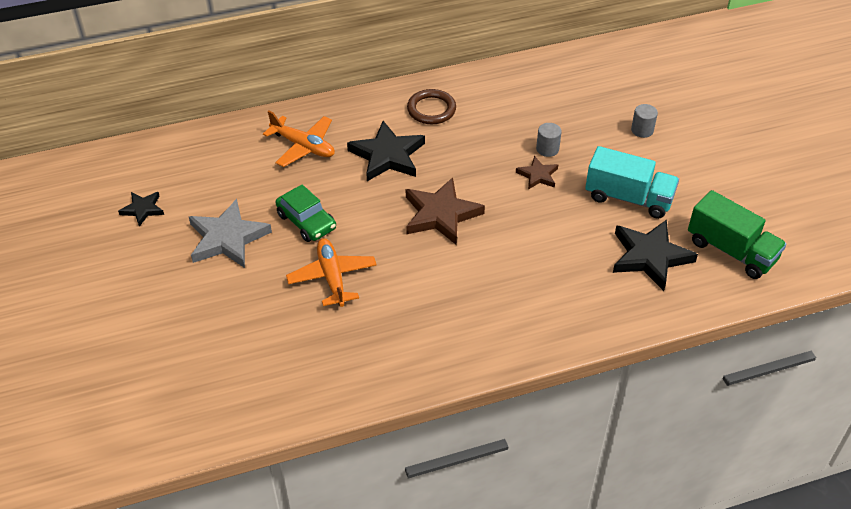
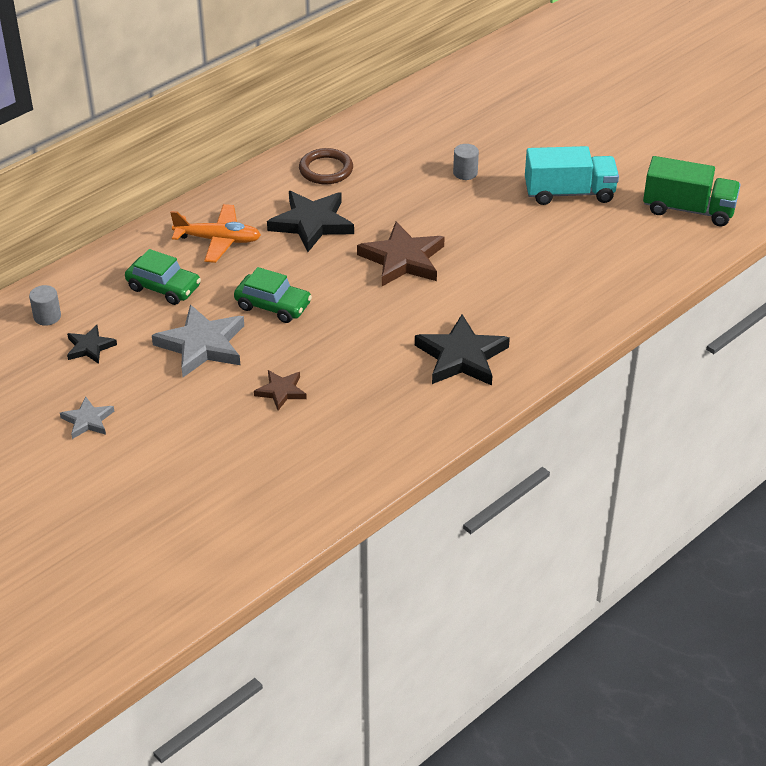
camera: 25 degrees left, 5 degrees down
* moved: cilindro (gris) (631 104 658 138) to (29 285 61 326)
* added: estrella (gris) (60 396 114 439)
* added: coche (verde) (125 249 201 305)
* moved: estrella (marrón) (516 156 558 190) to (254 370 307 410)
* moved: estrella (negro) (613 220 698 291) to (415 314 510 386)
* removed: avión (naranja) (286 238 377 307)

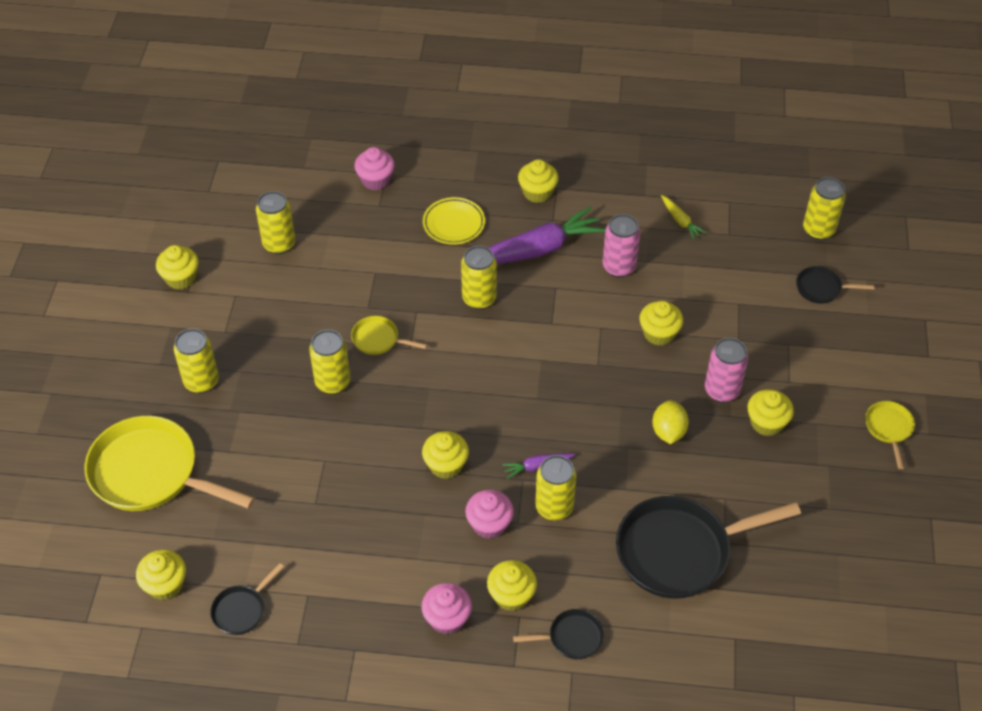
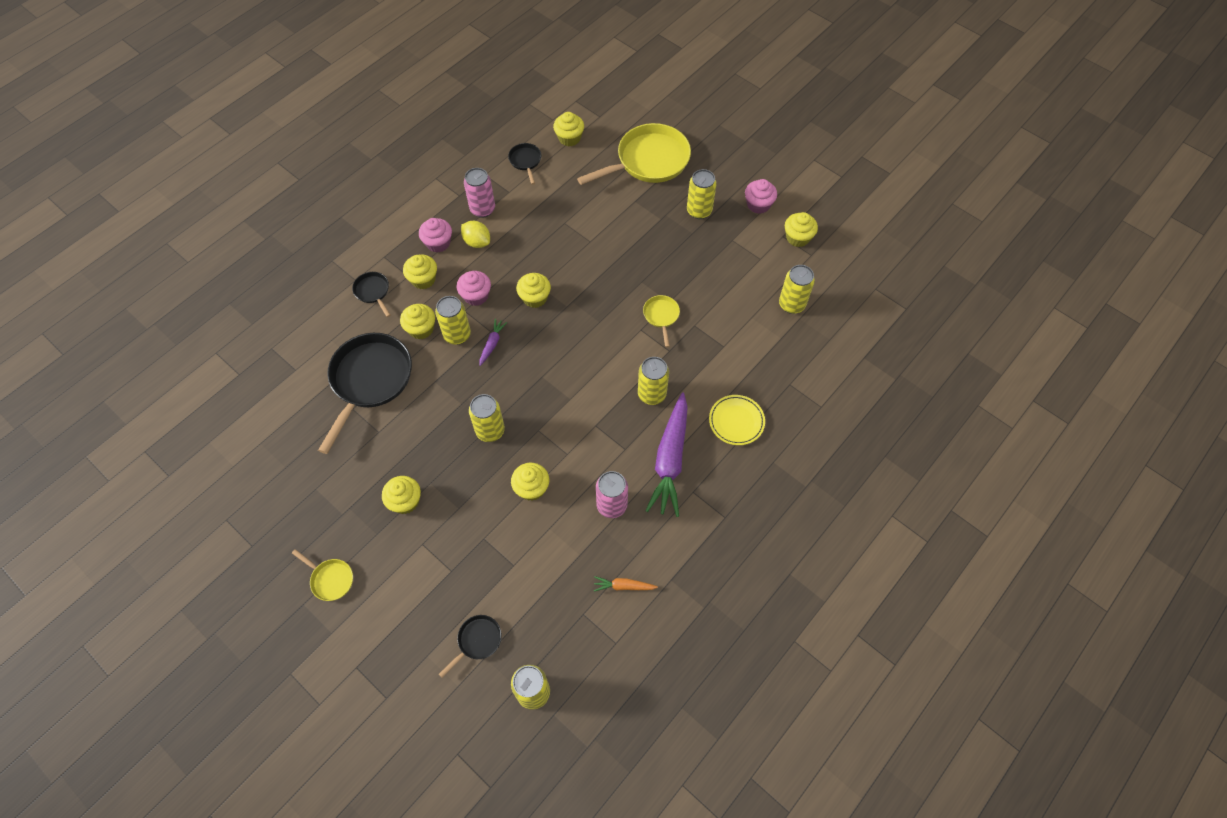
camera: 125 degrees right, 10 degrees up
* turned: sartén (negro) (513 609 604 659) = (352 272 391 317) 120 degrees clockwise
* moved: magdalena (amarillo) (518 159 559 203) to (400 304 435 339)
* moved: limón (amarillo) (652 400 689 444) to (461 221 490 248)
* moved: lata (rosa) (705 338 748 402) to (464 168 495 218)
* moved: lata (amarillo) (309 330 351 394) to (469 394 505 442)
* recoloured: zanahoria (amarillo) (661 195 706 240) to zanahoria (naranja) (594 576 658 591)
* turned: sartén (amarillo) (351 316 427 355) = (643 295 680 347) 60 degrees counterclockwise
* moved: magdalena (rosa) (354 147 395 191) to (745 179 777 214)

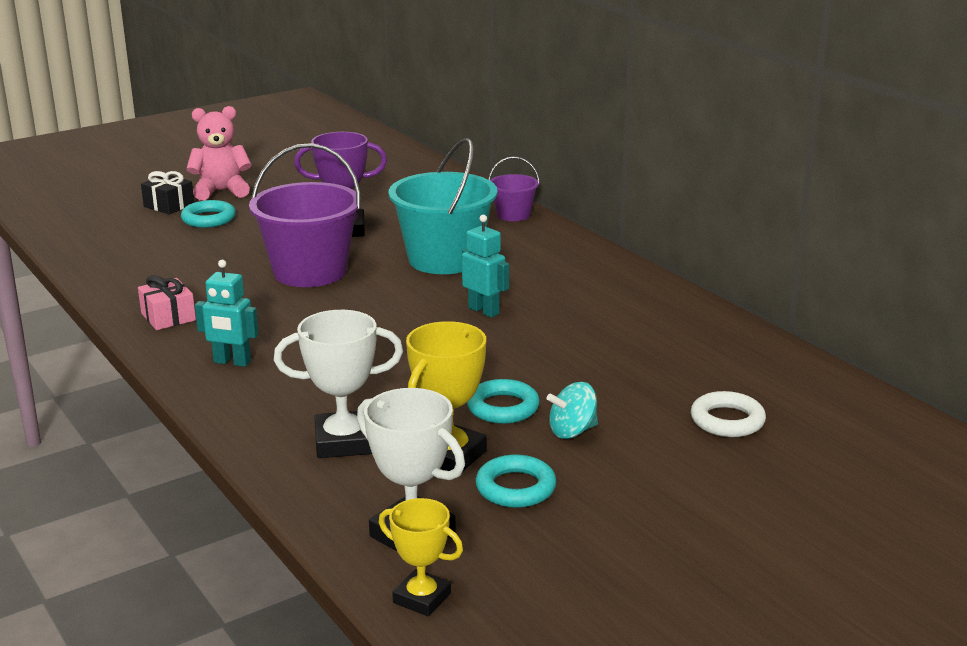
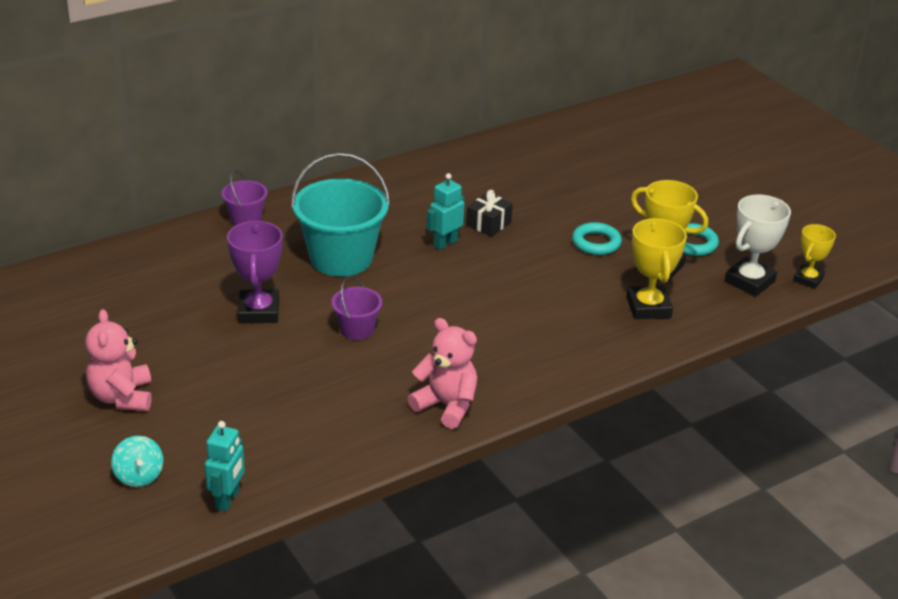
camera: 90 degrees left, 10 degrees up
* moved: peonza (turquesa) (547 382 598 439) to (111 436 164 487)
* moved: robot (turquesa) (195 260 259 367) to (205 421 245 512)
* resized: balde (morado) (249 143 361 287) = (331 276 382 340) x0.50
* replaced: regalo (rosa) (138 275 196 330) to osito (rosa) (408 318 477 429)
* moved: regalo (negro) (141 171 194 214) to (466 190 513 237)
* recoloured: trofeo (blanco) (274 310 403 458) to trofeo (amarillo) (626 218 687 319)
* removed: anillo (turquesa) (181 200 236 228)
* removed: anillo (blanco) (691 391 766 437)

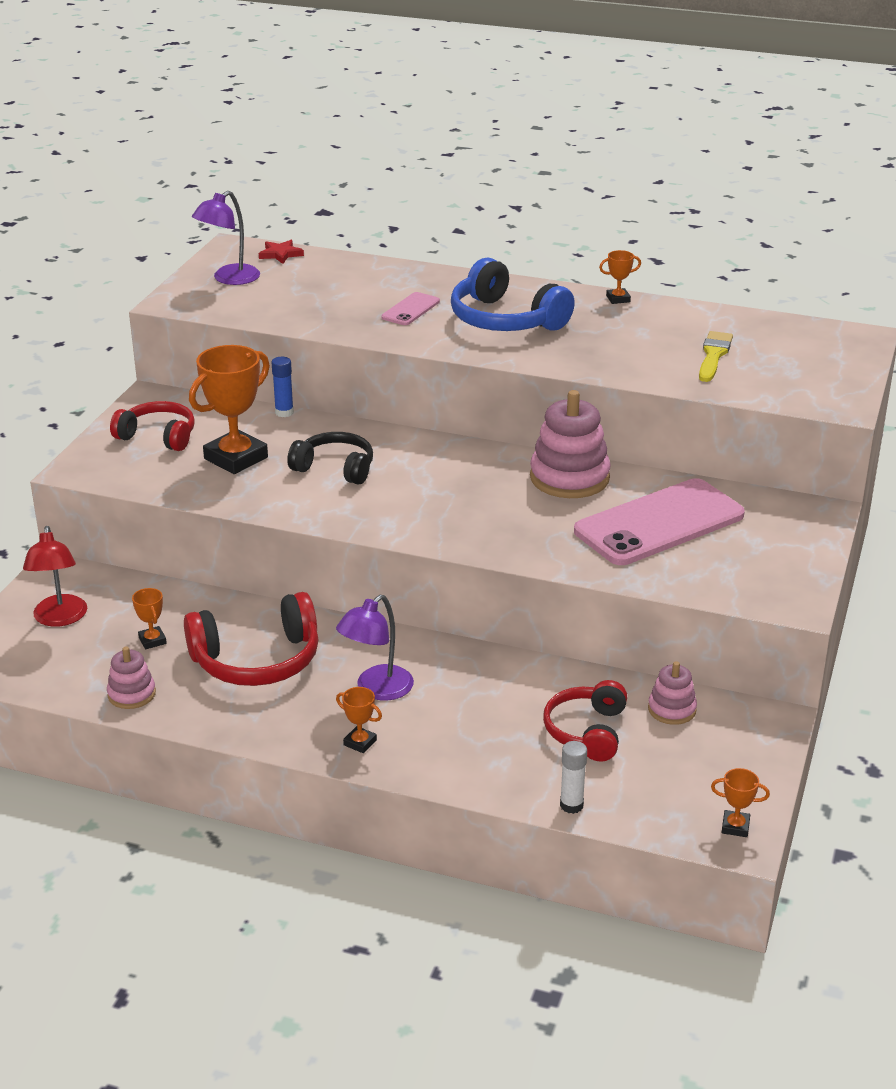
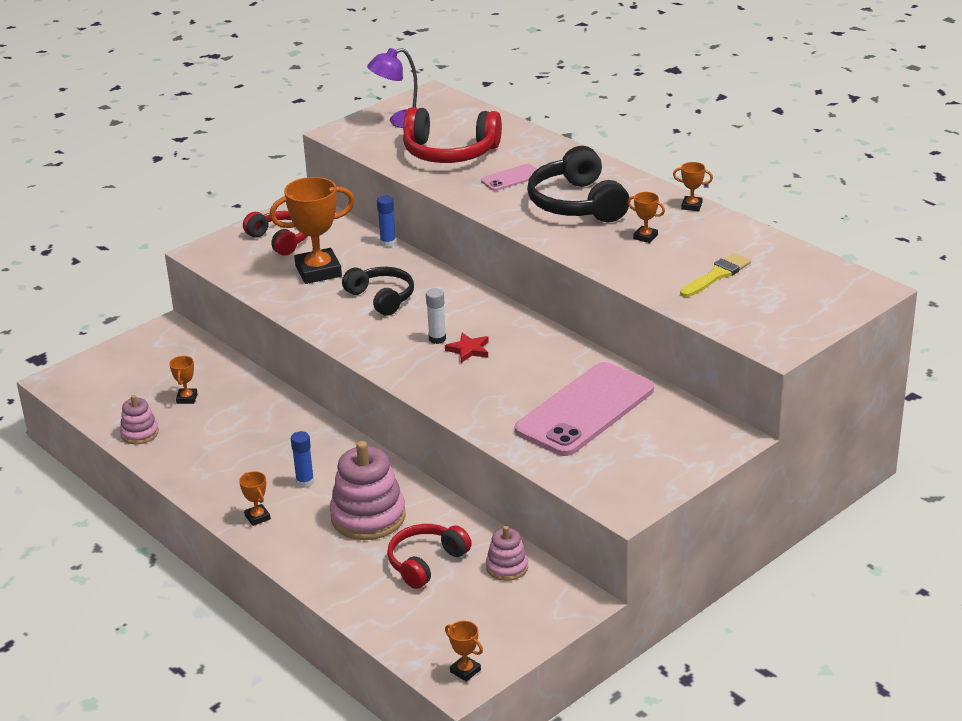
camera: 30 degrees right, 0 degrees up
* replaced: lámpara (morado) (336 595 414 701) to barra de pegamento (azul) (291 431 314 488)
* moved: juguete apilable (rosa) (530 390 611 498) to (330 441 406 540)
* moved: auriculares (rojo) (184 592 319 686) to (403 107 502 163)
* moved: barra de pegamento (blanco) (560 741 587 814) to (426 288 446 344)
* moved: estrella (rojo) (259 240 304 264) to (445 333 489 363)
* turned: móvil (rosa) (574 478 745 565) = (515 362 654 456) 45 degrees counterclockwise
* recoloured: auriculares (azul) (451 258 575 331) to auriculares (negro) (527 146 629 222)
* added: trofeo (naranja) (627 192 665 243)
* removed: lámpara (rojo) (23 526 87 627)

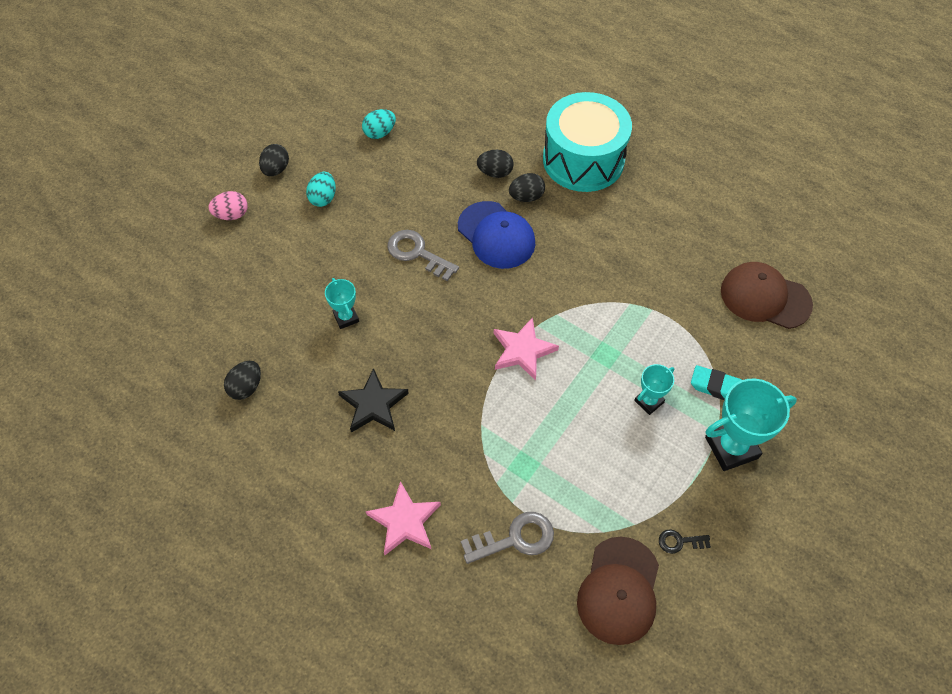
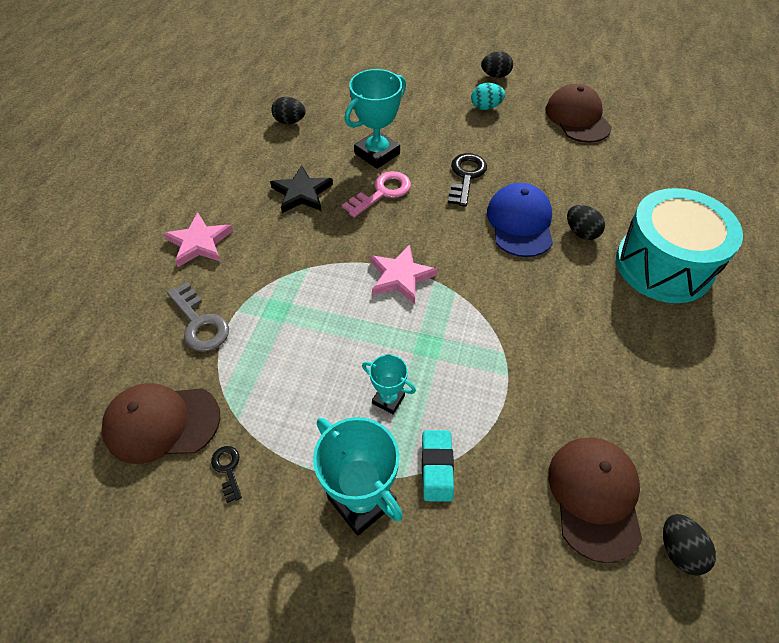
camera: 70 degrees right, 5 degrees down
* added: llave (rosa) (342 171 411 218)
* resized: trofeo (turquesa) (325 278 359 329) = (345 69 406 169) x1.82
* recoloured: llave (gris) (387 230 459 281) to llave (negro) (448 153 487 207)
* turned: gorra (azul) (458 201 535 269) = (487 183 553 257) 150 degrees clockwise
* replaced: huevo (turquesa) (362 109 396 139) to gorra (marrón) (546 84 612 143)
* moved: huevo (negro) (477 150 514 178) to (663 514 716 576)
* removed: huevo (rosa) (208 191 248 220)

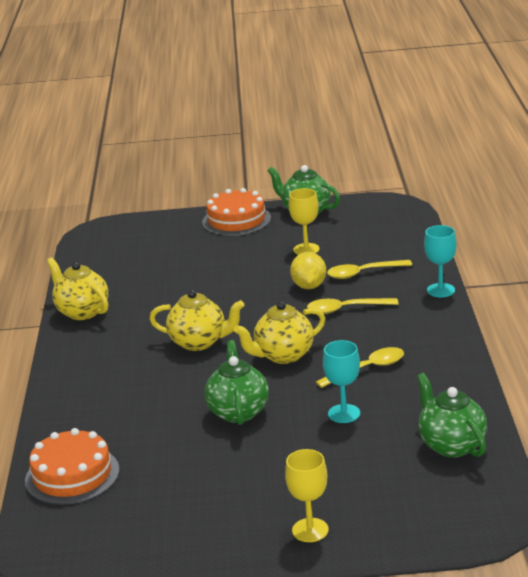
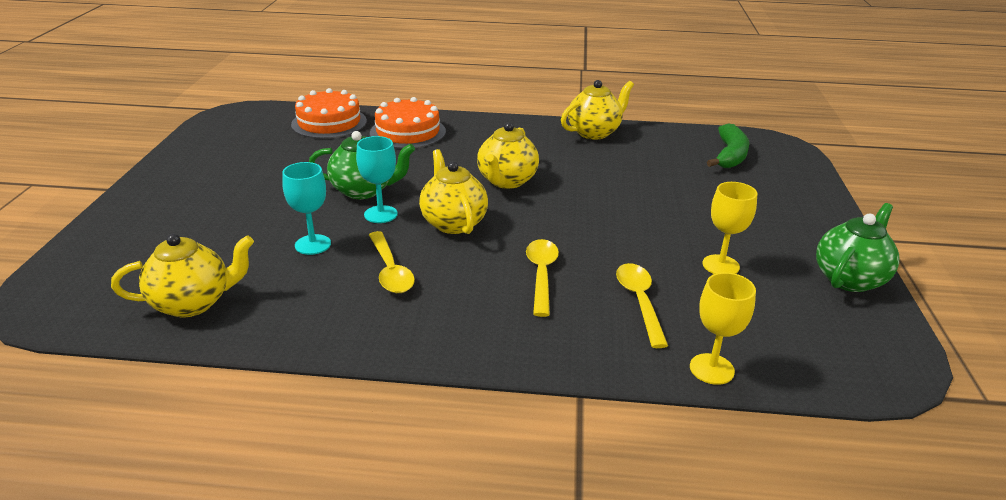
camera: 95 degrees right, 5 degrees up
* recoloured: tetera (verde) (417 373 487 458) to tetera (amarillo) (111 234 254 317)
* moved: copa (turquesa) (424 225 457 297) to (356 136 398 223)
* moved: tarta (naranja) (202 188 271 236) to (370 97 446 149)
* moved: copa (amarillo) (285 449 329 542) to (690 272 756 385)
* added: plátano (verde) (707 123 749 168)
* removed: limón (amarillo) (290 252 326 289)

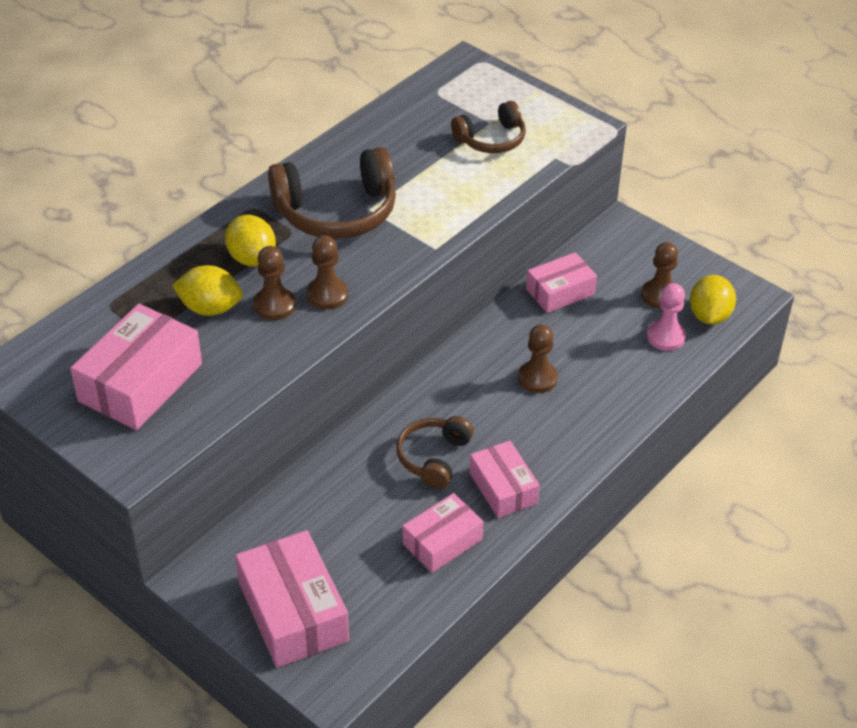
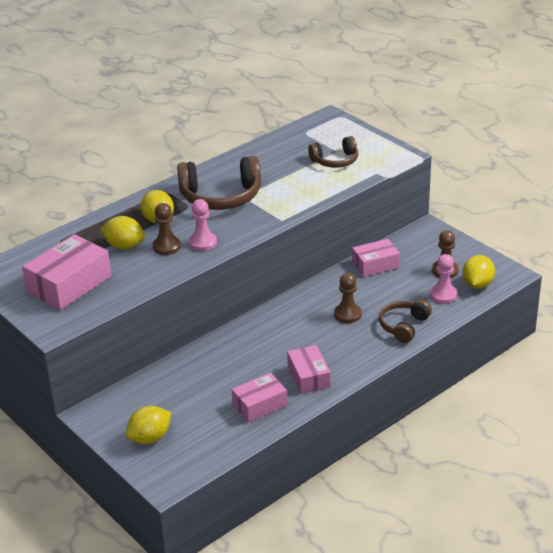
camera: 10 degrees right, 10 degrees down
* replaced: caja (rosa) (236 530 349 668) to limón (amarillo) (126 406 171 444)
* recoloured: peón (marrón) (306 235 348 310) to peón (rosa) (189 199 217 251)
* moved: auriculares (marrón) (396 416 474 489) to (379 300 432 343)

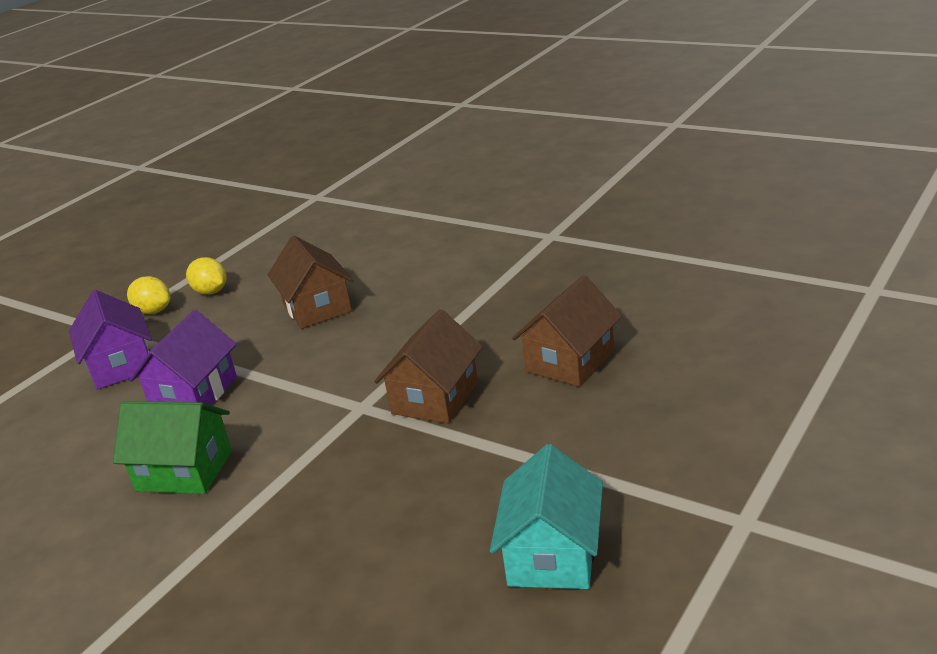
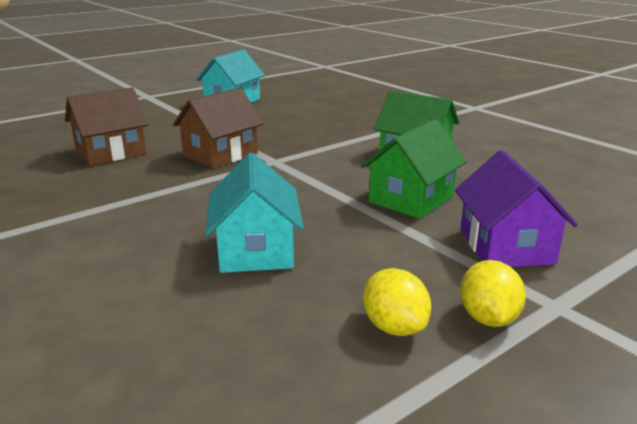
camera: 165 degrees left, 5 degrees down
* recoloured: casa (marrón) (268 236 354 329) to casa (turquesa) (205 153 304 273)
* recoloured: casa (morado) (129 310 237 405) to casa (verde) (361 119 467 219)
* turned: limón (amarillo) (127 276 170 314) = (460 260 526 327) 45 degrees clockwise

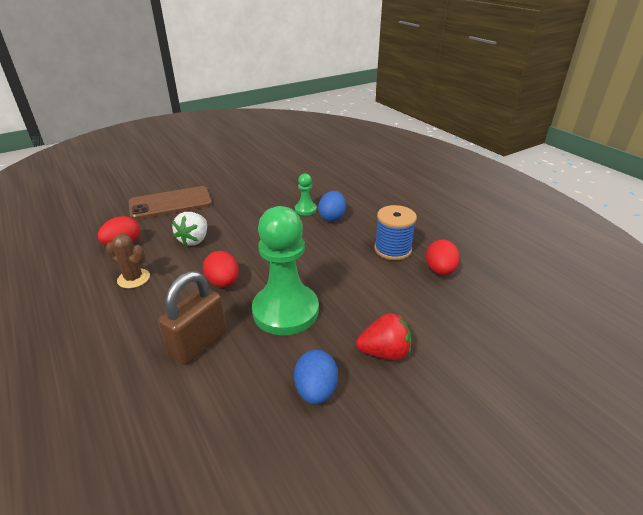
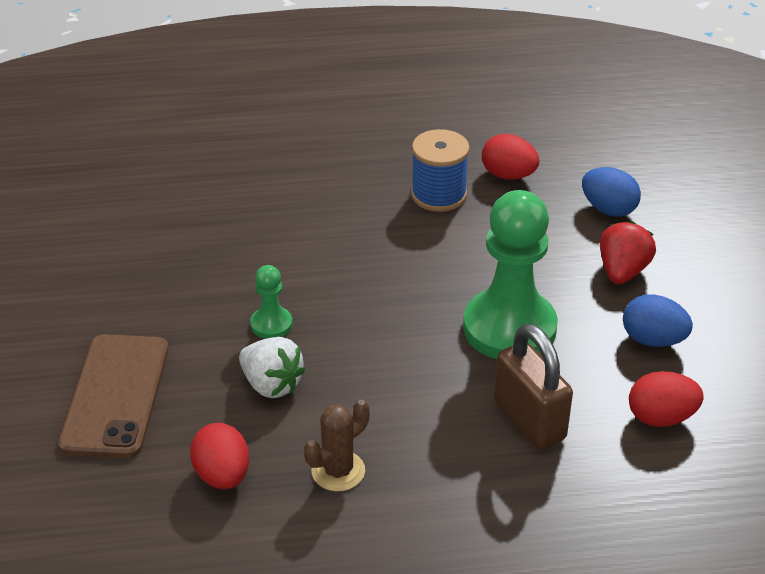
camera: 65 degrees left, 5 degrees up
* moved: peón (verde) (295 174 317 216) to (250 265 292 339)
* moved: huevo (azul) (318 191 346 222) to (582 167 641 217)
* moved: huevo (rojo) (203 251 239 287) to (629 371 704 427)

